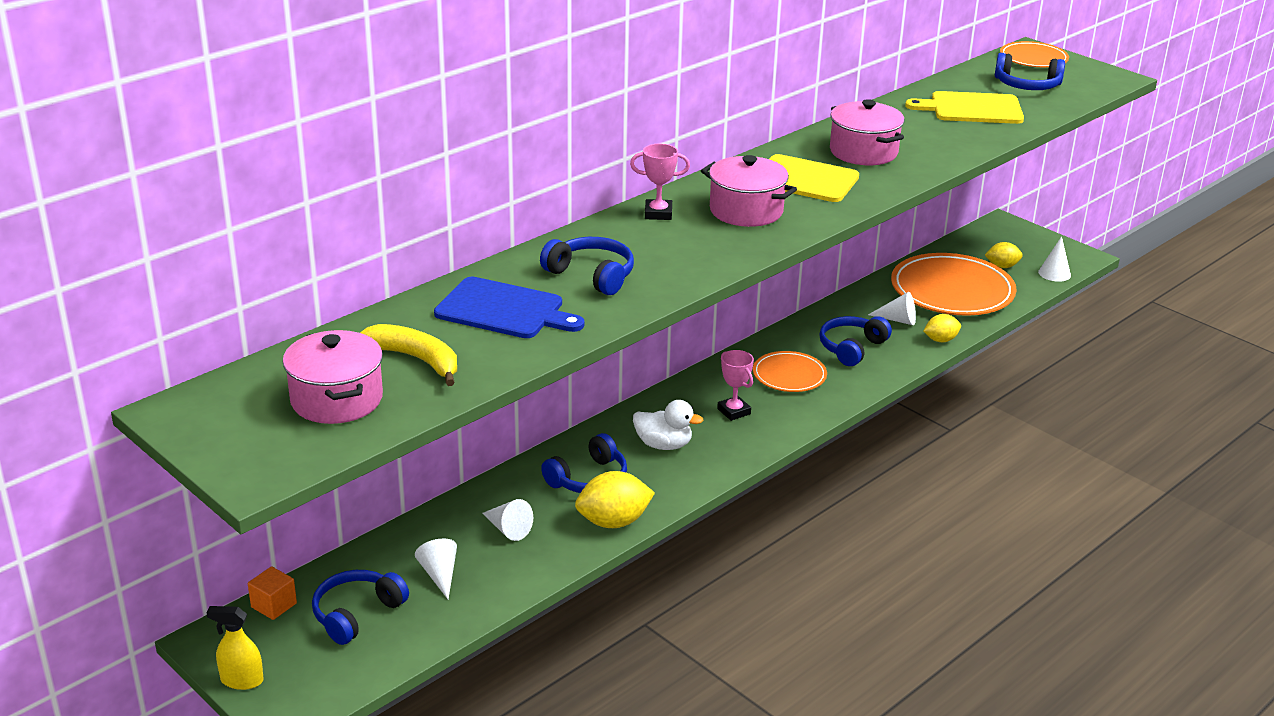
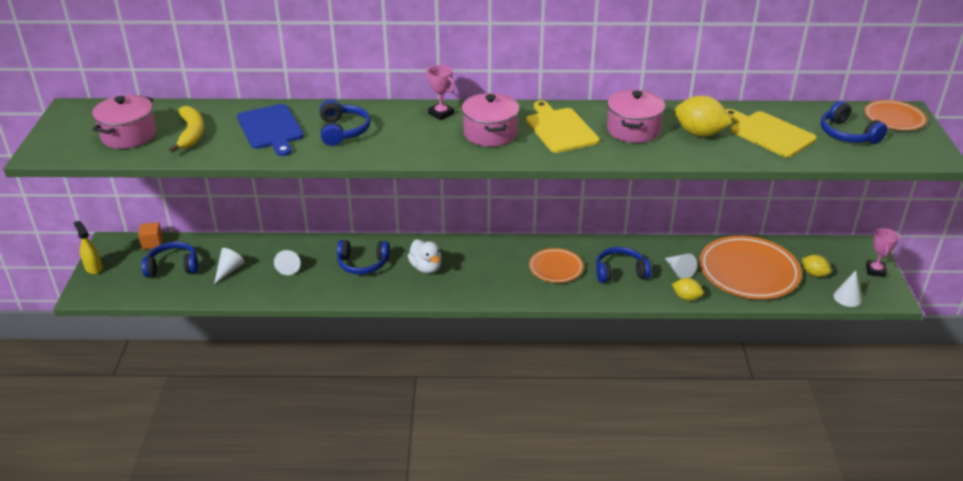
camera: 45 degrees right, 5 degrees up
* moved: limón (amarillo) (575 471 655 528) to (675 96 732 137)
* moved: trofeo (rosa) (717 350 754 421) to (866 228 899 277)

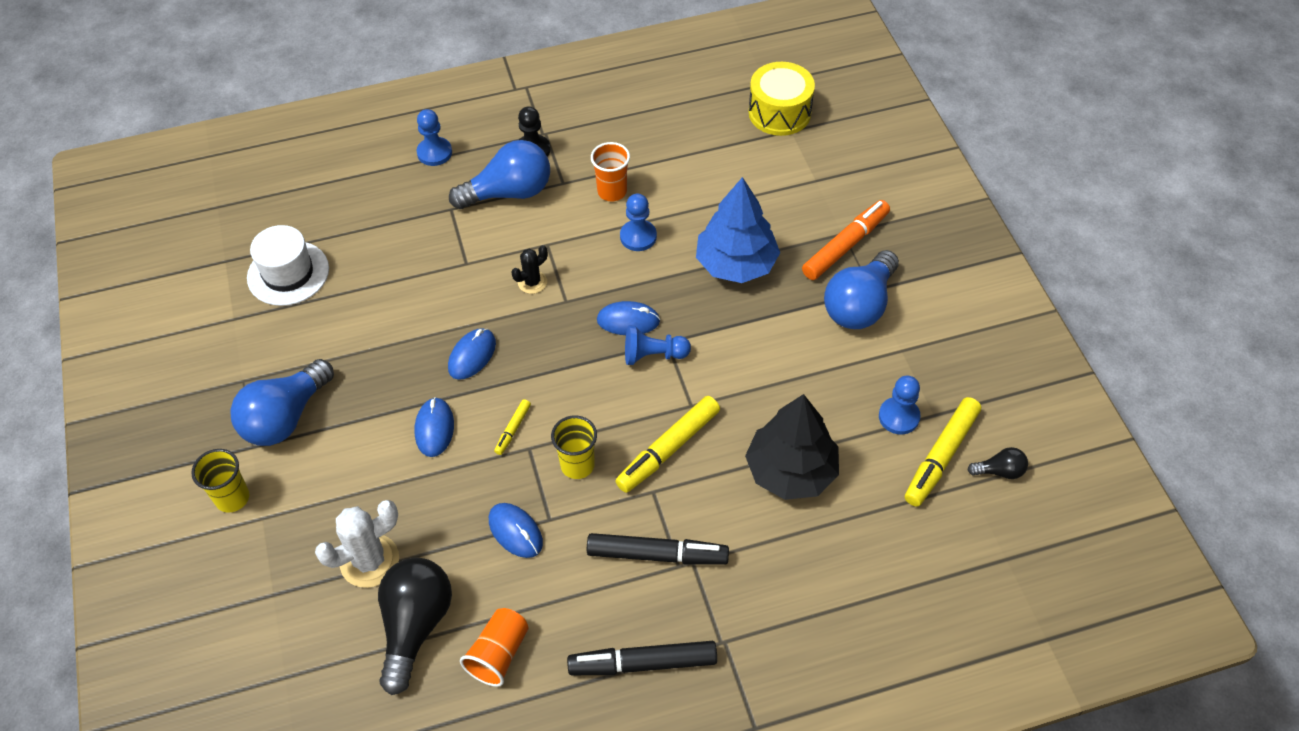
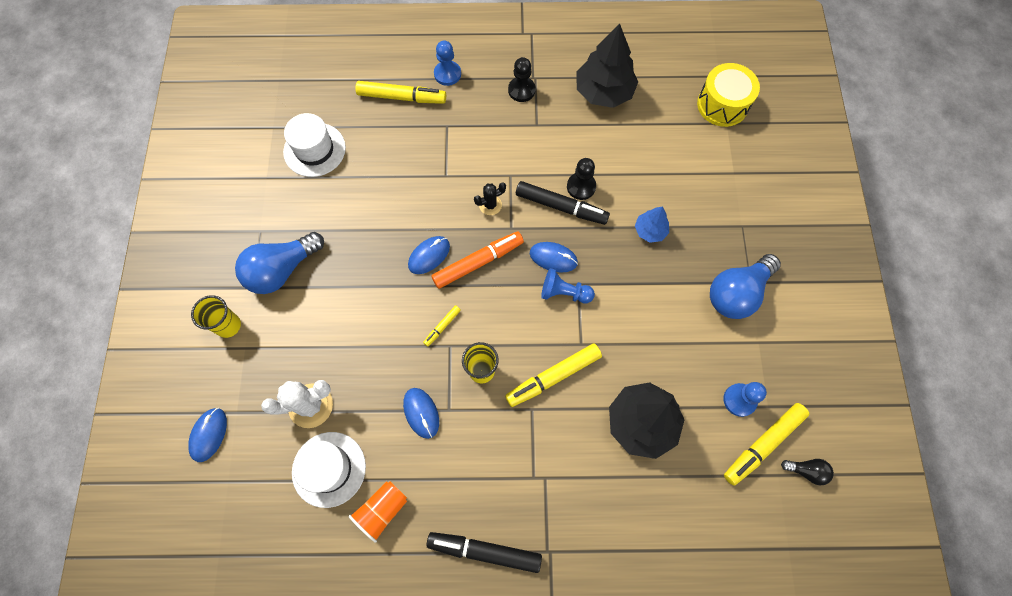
camera: 15 degrees right, 15 degrees up
* moved: ratón (azul) (415 397 454 457) to (188 408 227 462)
* replaced: bombilla (negro) (378 557 452 695) to sombrero (blanco) (292 432 366 508)
* added: rotulador (amarillo) (355 81 446 104)
* moved: rotulador (naranja) (802 200 890 280) to (432 232 524 289)
* moved: rotulador (negro) (587 533 729 565) to (516 181 610 225)
* recoloured: peón (azul) (620 194 657 251) to peón (negro) (567 158 596 200)
* added: árbol (negro) (576 24 638 108)
* resized: árbol (azul) (696 177 780 283) = (635 206 669 243) x0.52
* removed: bombilla (azul) (449 140 550 209)
* removed: vaso (naranja) (591 142 630 201)

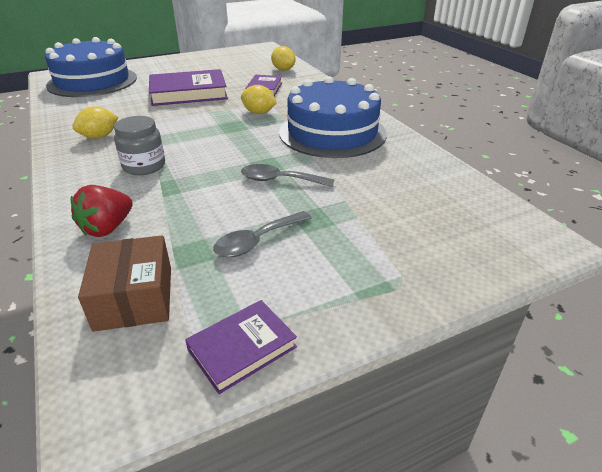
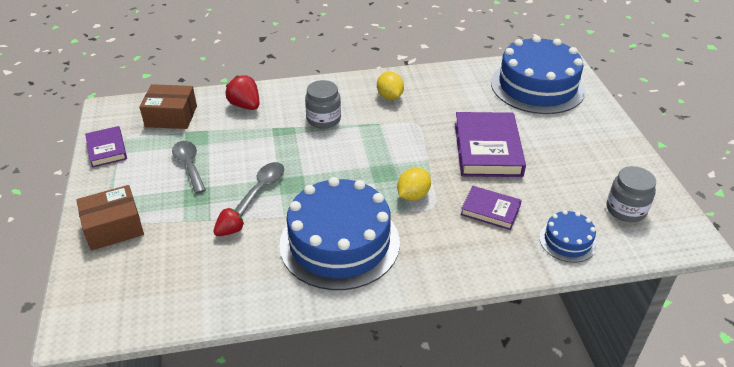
camera: 105 degrees right, 5 degrees up
* added: caja (marrón) (76 185 144 251)
* added: fresa (rojo) (213 208 244 236)
* replaced: limón (amarillo) (271 46 296 71) to tarta (azul) (539 210 597 262)
* added: tarro (gris) (607 166 656 222)

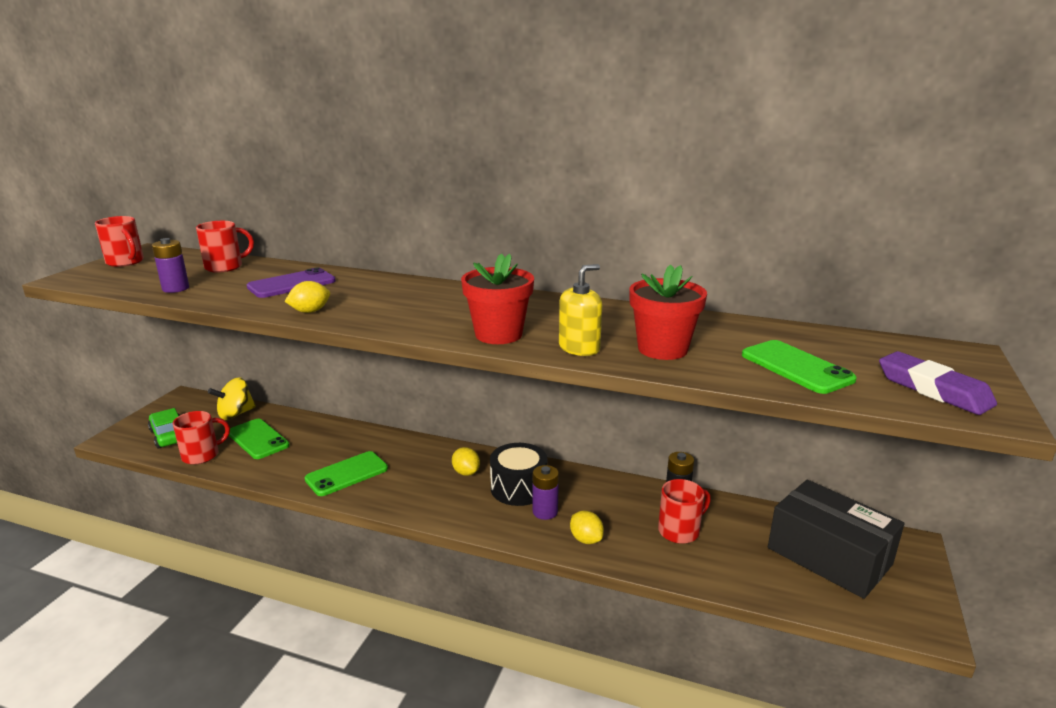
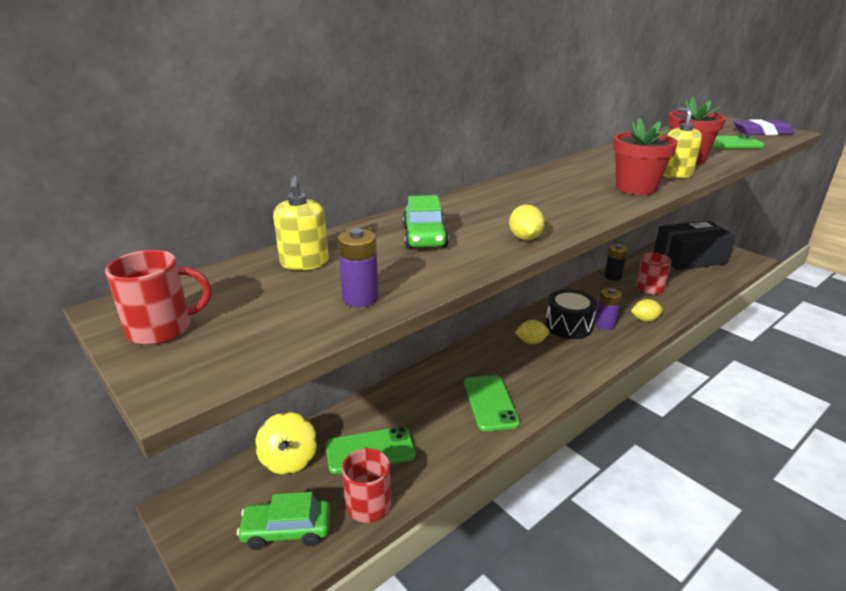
camera: 60 degrees left, 5 degrees up
* replaced: taza (rojo) (196 221 254 273) to dispensador de jabón (amarillo) (273 176 329 270)
* replaced: móvil (morado) (247 267 336 298) to coche (verde) (403 195 449 249)

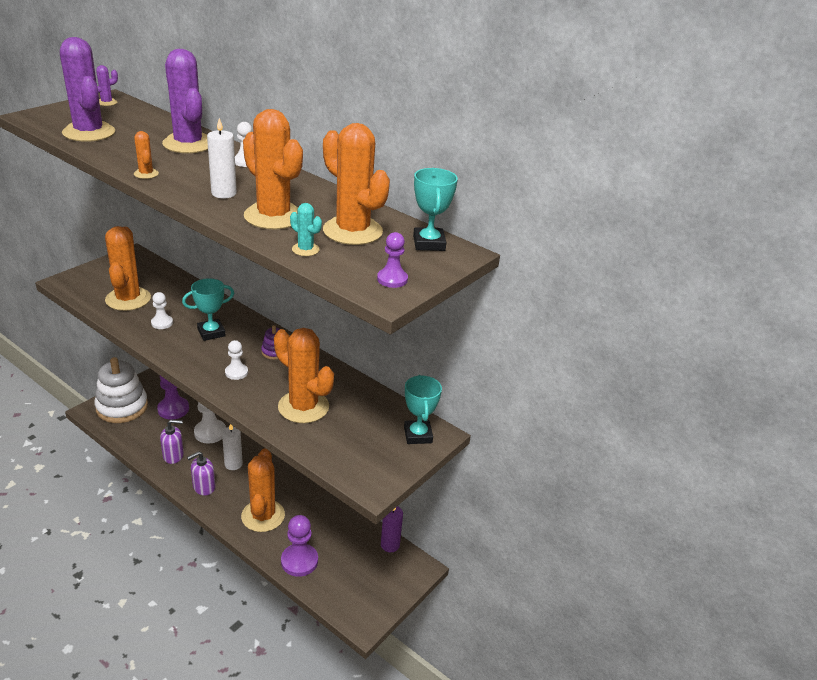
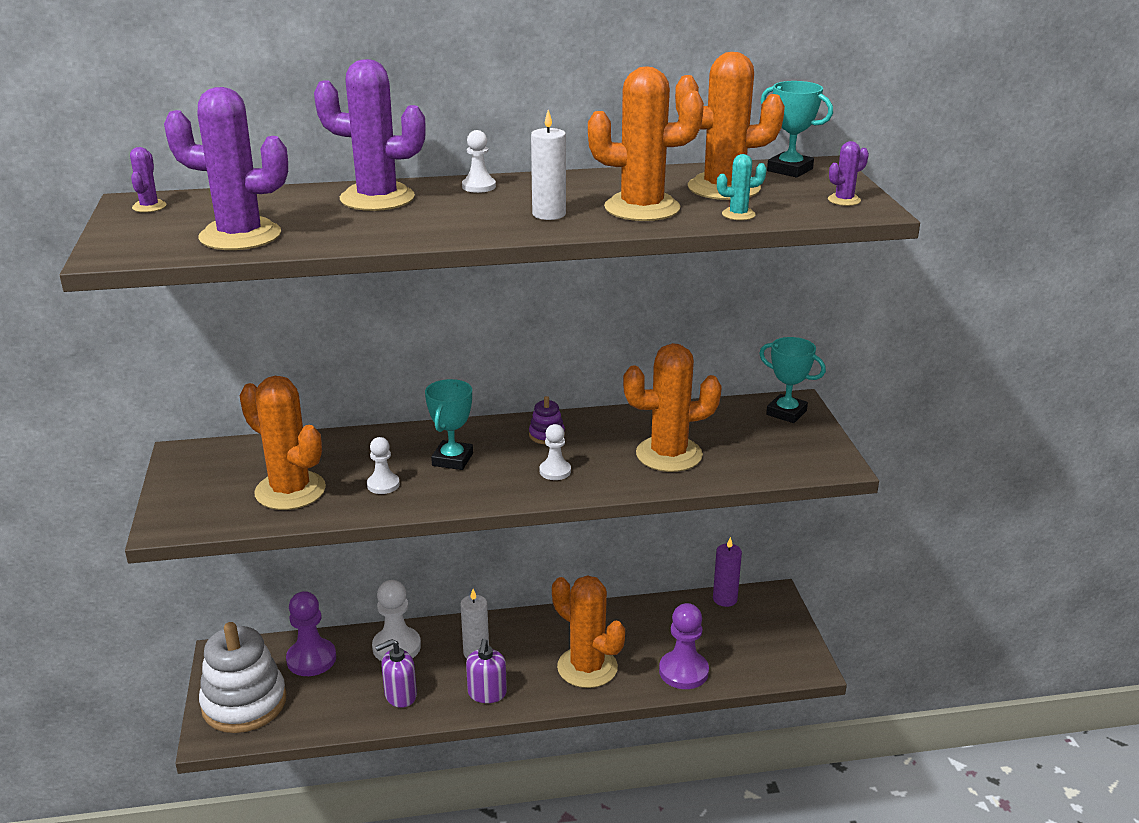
camera: 45 degrees left, 5 degrees down
* turned: dispensador de jabón (morado) (160 419 184 464) = (375 639 417 708) 150 degrees counterclockwise
* replaced: peón (morado) (377 232 408 288) to cactus (morado) (828 141 869 206)
* removed: cactus (naranja) (134 131 159 179)

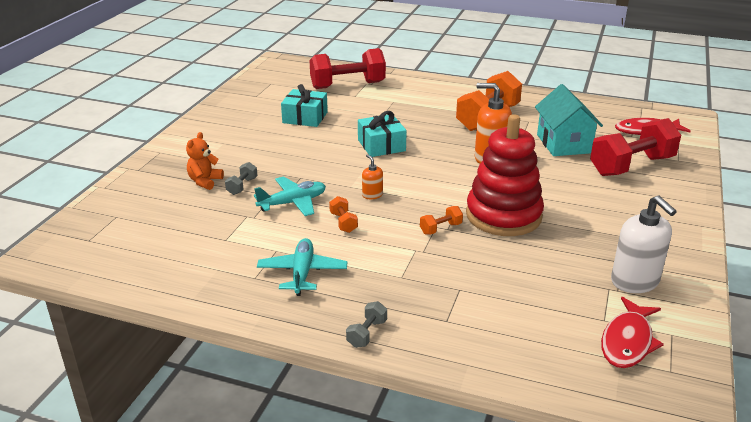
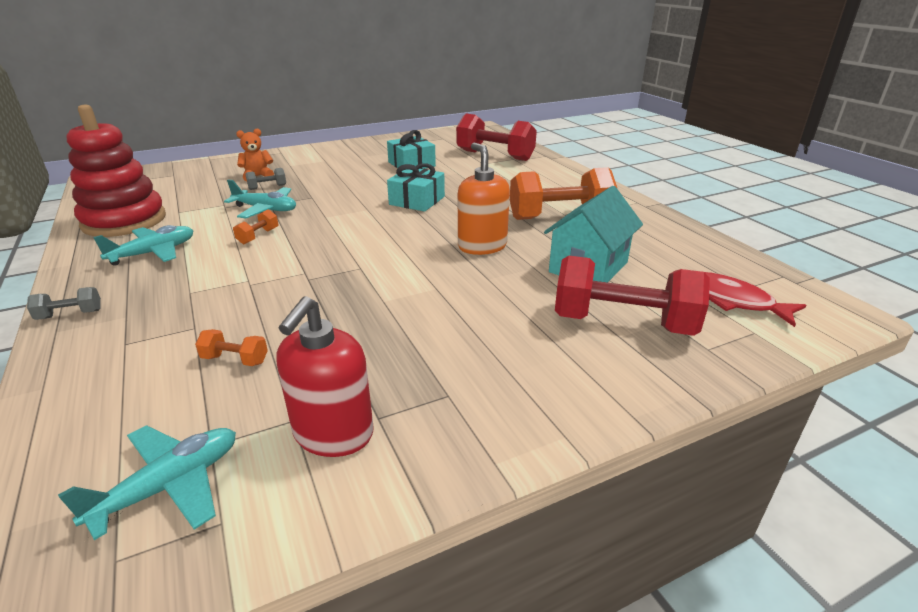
camera: 45 degrees right, 0 degrees up
* replaced: pez (rojo) (601 297 664 368) to avión (turquesa) (58 425 236 540)
* moved: juguete apilable (rojo) (466 114 544 236) to (66 105 166 237)
* moved: mancuerna (naranja) (420 206 463 235) to (195 329 268 366)
* recoloured: dispensador de jabón (blanco) (611 196 677 293) to dispensador de jabón (rojo) (276 296 373 457)
* removed: dispensador de jabón (naranja) (362 154 383 199)

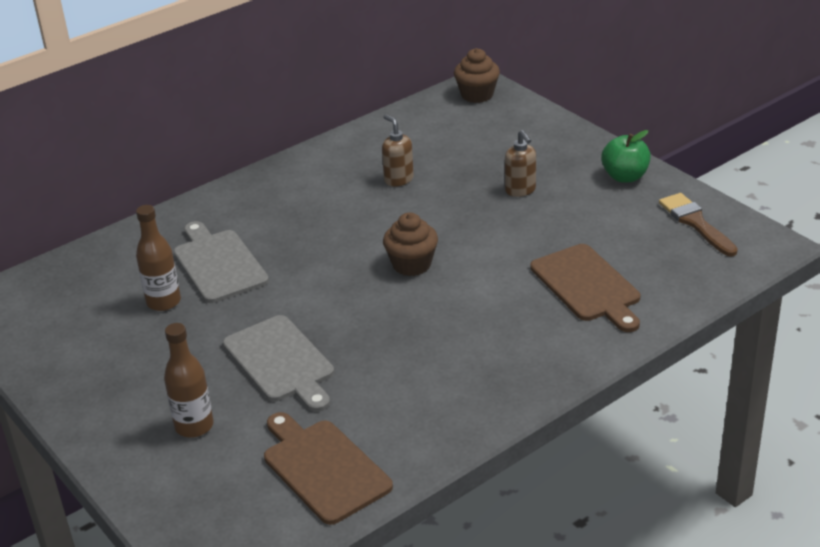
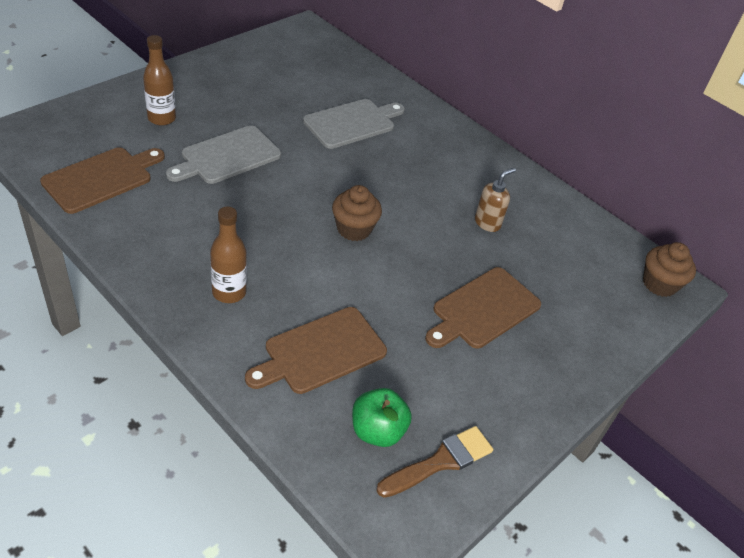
camera: 75 degrees right, 10 degrees up
* moved: botella (marrón) (136 205 181 311) to (210 207 247 303)
* moved: manzana (verde) (601 130 651 182) to (352 388 412 447)
* replaced: dispensador de jabón (marrón) (505 130 536 197) to tabla de cortar (marrón) (425 267 541 349)

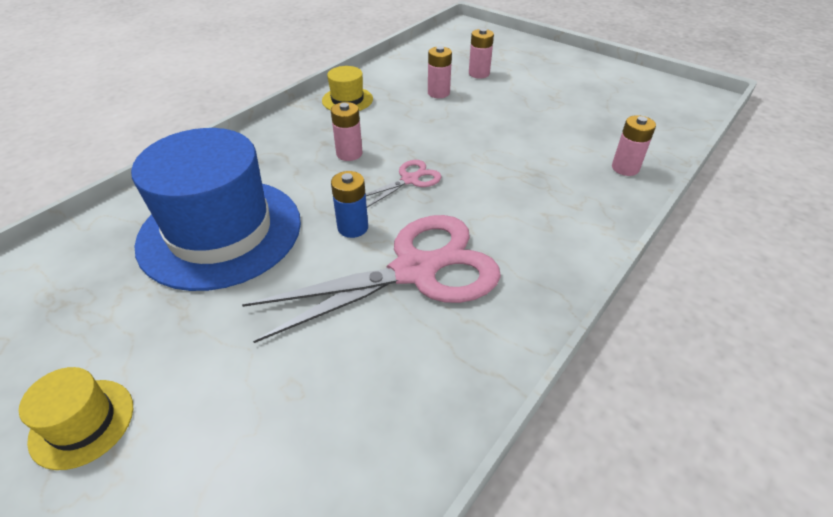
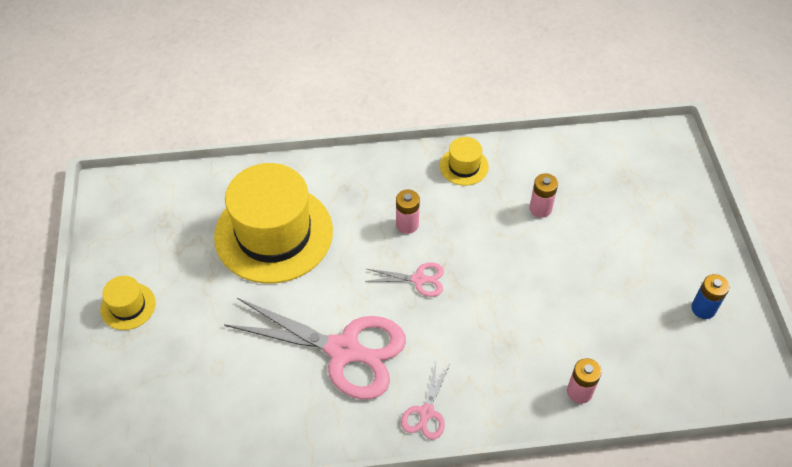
camera: 45 degrees right, 10 degrees up
* recoloured: sombrero (azul) (131 128 301 291) to sombrero (amarillo) (214 163 333 284)
* added: tijeras (rosa) (401 363 450 440)
* moved: pila (azul) (331 171 368 238) to (691 274 729 319)
* removed: pila (rosa) (469 28 494 78)

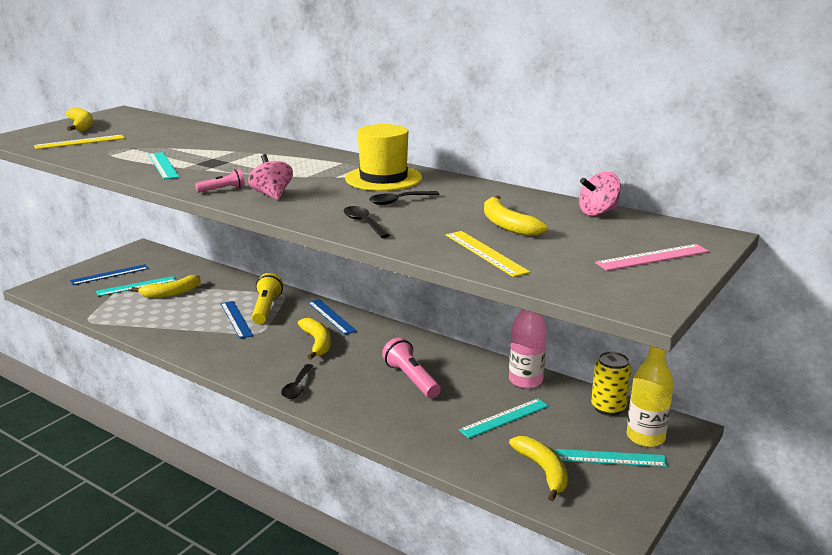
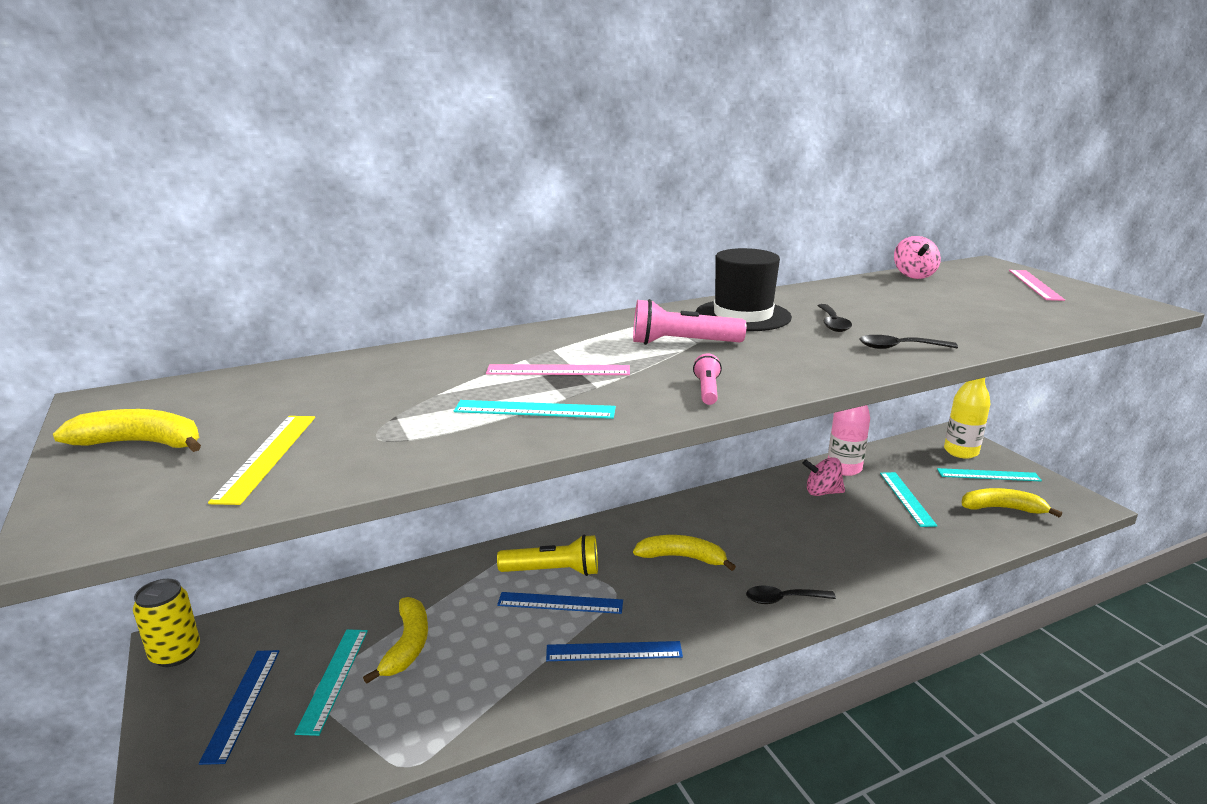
camera: 60 degrees left, 0 degrees up
* moved: lata (amarillo) (591 351 631 416) to (133 579 200 667)
* added: regla (rosa) (486 364 630 375)
* turned: lámpara de mano (amarillo) (252 273 283 324) = (497 534 598 576) 150 degrees clockwise
* moved: regla (azul) (308 299 357 335) to (546 641 683 661)
* moved: lámpara de mano (rosa) (382 337 441 398) to (633 299 746 345)
* recoloured: sombrero (amarillo) (345 124 422 191) to sombrero (negro) (696 248 792 331)
* turned: cuchara (negro) (281 364 313 399) = (746 586 836 604) 135 degrees clockwise
* moved: peonza (rosa) (248 154 293 200) to (803 457 845 496)
* turned: regla (turquesa) (555 449 667 467) = (937 468 1042 481) 60 degrees clockwise
* removed: regla (amarillo) (446 231 530 277)
* removed: plátano (amarillo) (484 195 547 236)

